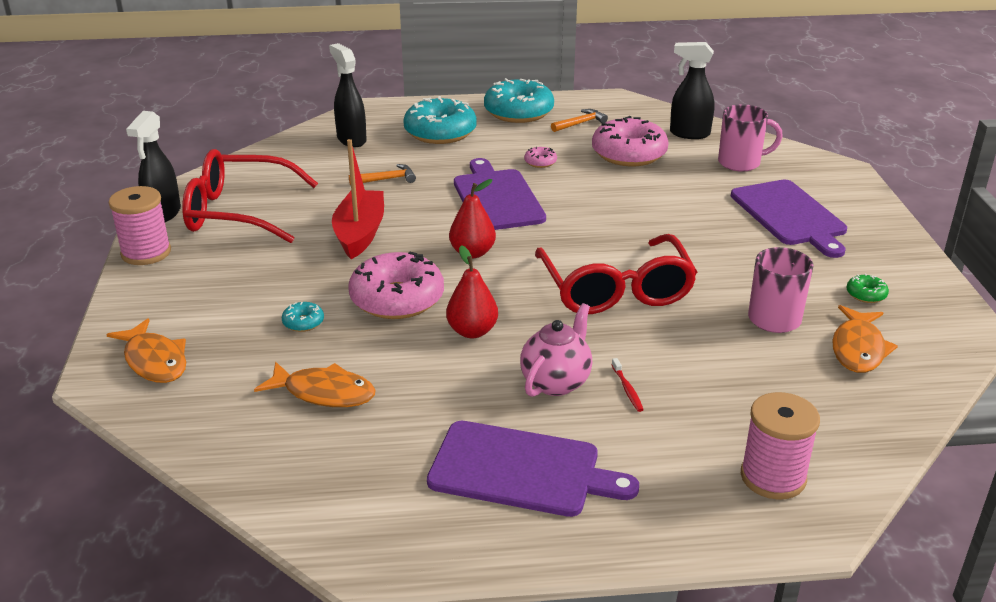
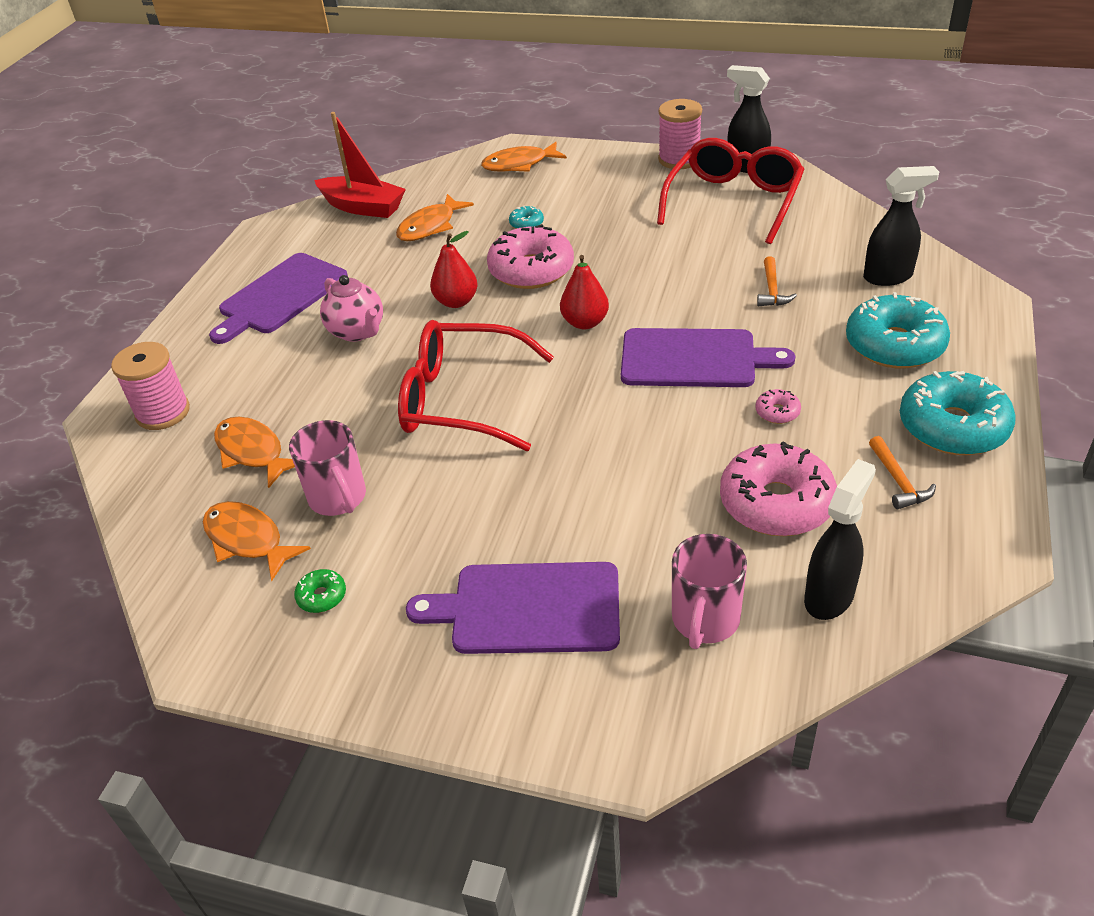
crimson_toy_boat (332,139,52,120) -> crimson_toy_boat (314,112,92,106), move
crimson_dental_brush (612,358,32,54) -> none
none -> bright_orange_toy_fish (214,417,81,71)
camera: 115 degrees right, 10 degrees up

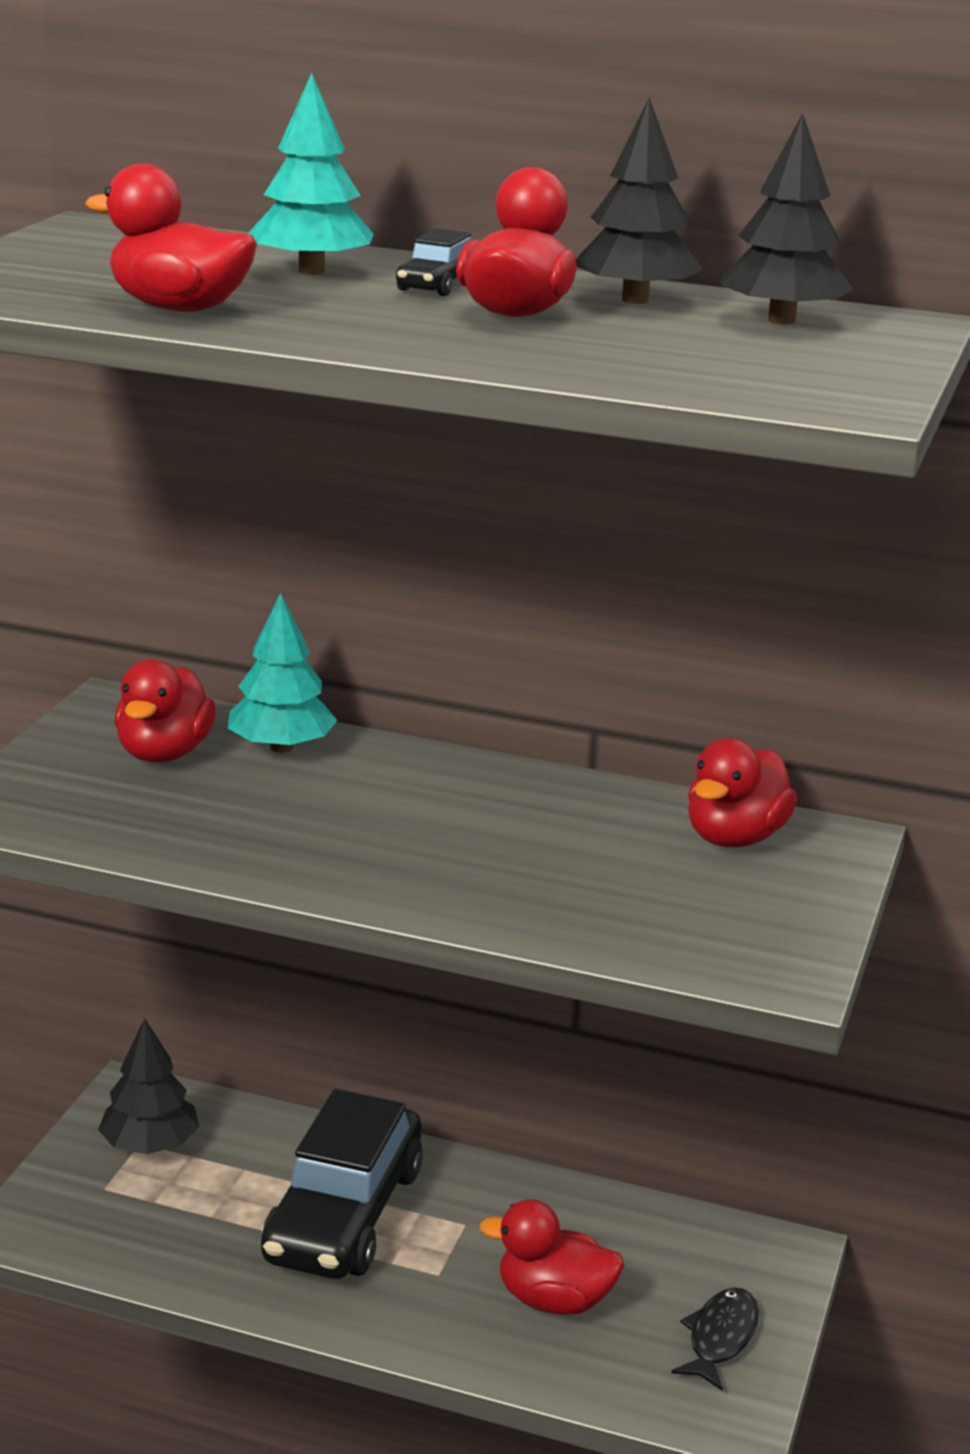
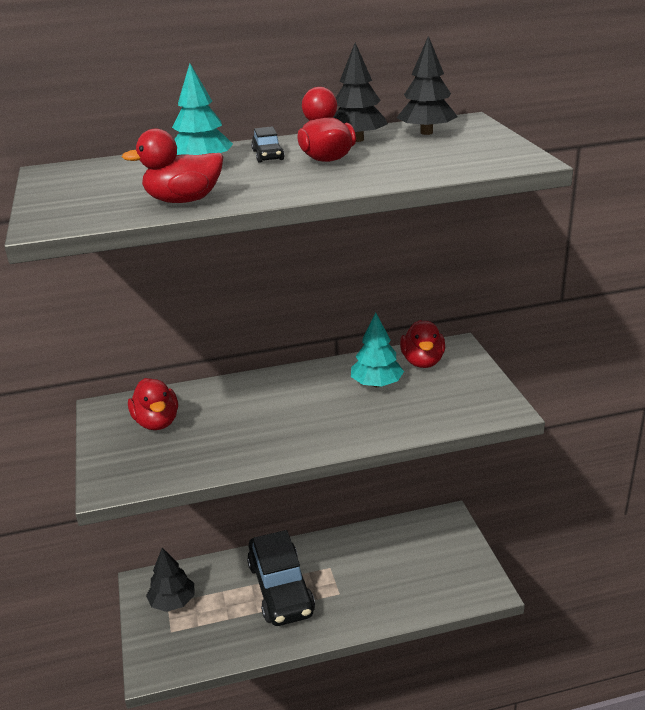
aqua_tree (228,593,110,160) -> aqua_tree (351,313,53,74), move
crimson_toy_duck (479,1199,145,116) -> none
black_toy_fish (671,1288,88,102) -> none
camera: 30 degrees left, 5 degrees up

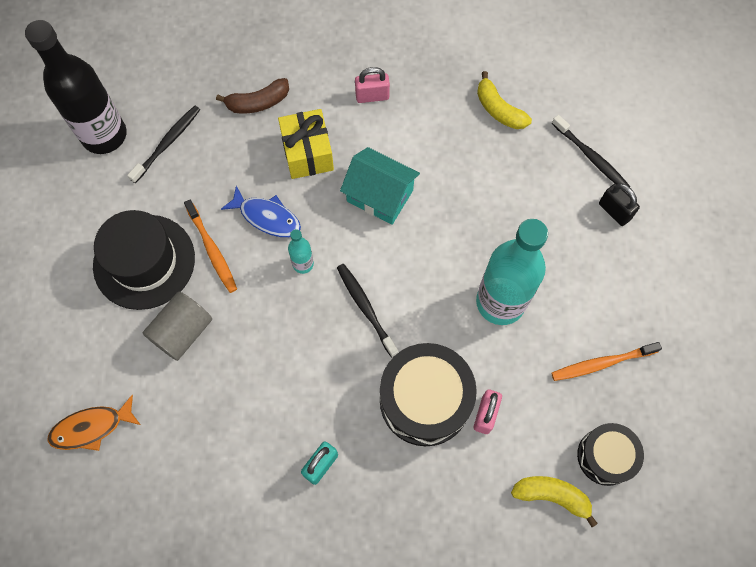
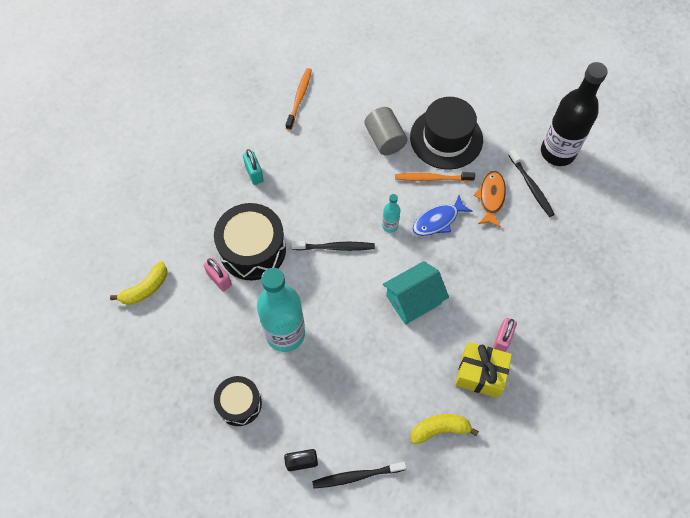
brown_toy_banana (216,78,73,36) -> none
golden_present (278,109,56,70) -> golden_present (455,342,57,56), move
bright_orange_dental_brush (551,342,111,39) -> bright_orange_dental_brush (286,68,26,62), move
bright_orange_toy_fish (47,395,94,56) -> bright_orange_toy_fish (474,171,32,57), move
black_snare_drum (577,423,67,63) -> black_snare_drum (214,376,48,50), move
camera: 120 degrees right, 5 degrees down

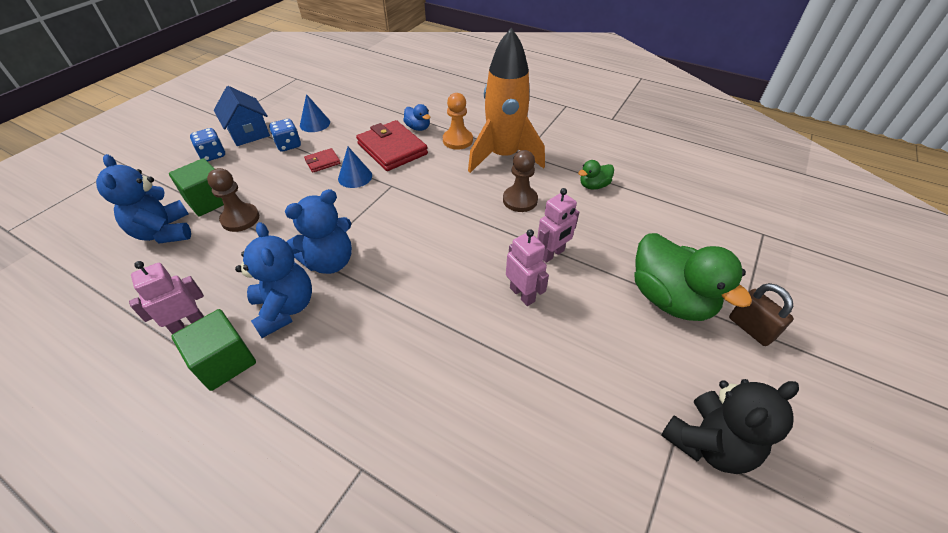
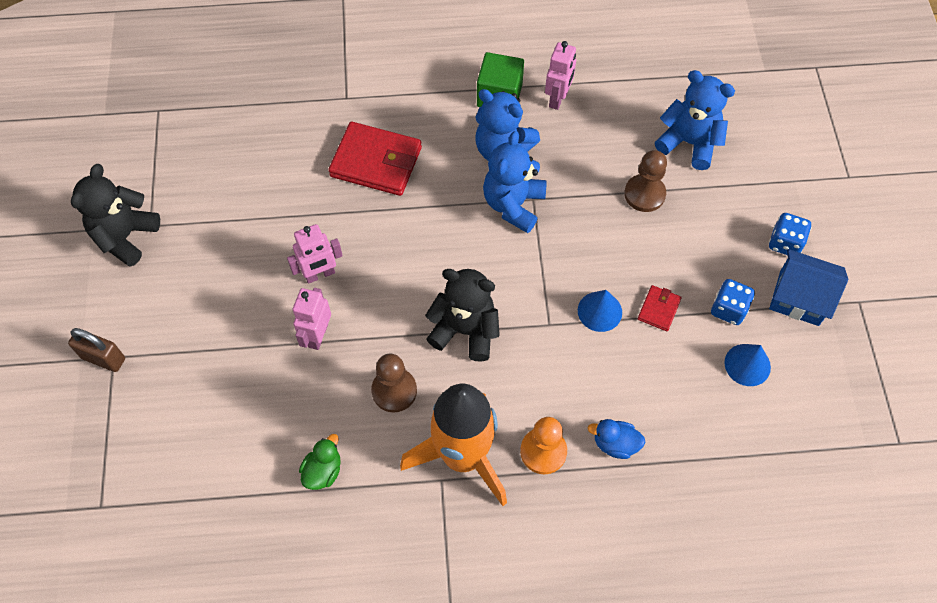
crimson_billfold (356,120,72,51) -> crimson_billfold (328,122,94,74), move
emerald_block (169,158,55,58) -> none
pink_robot_figure (506,229,43,77) -> pink_robot_figure (287,224,56,60), 45 degrees counterclockwise
emerald_toy_duck (634,233,118,88) -> none
none -> black_stuffed_bear (425,269,75,92)
camera: 145 degrees right, 15 degrees up

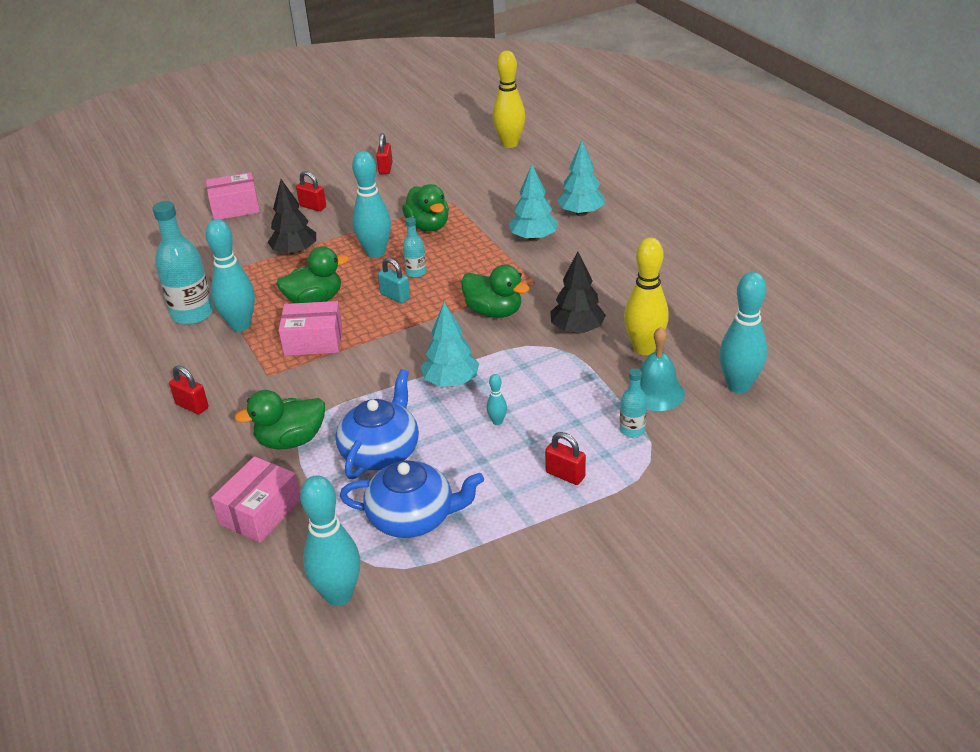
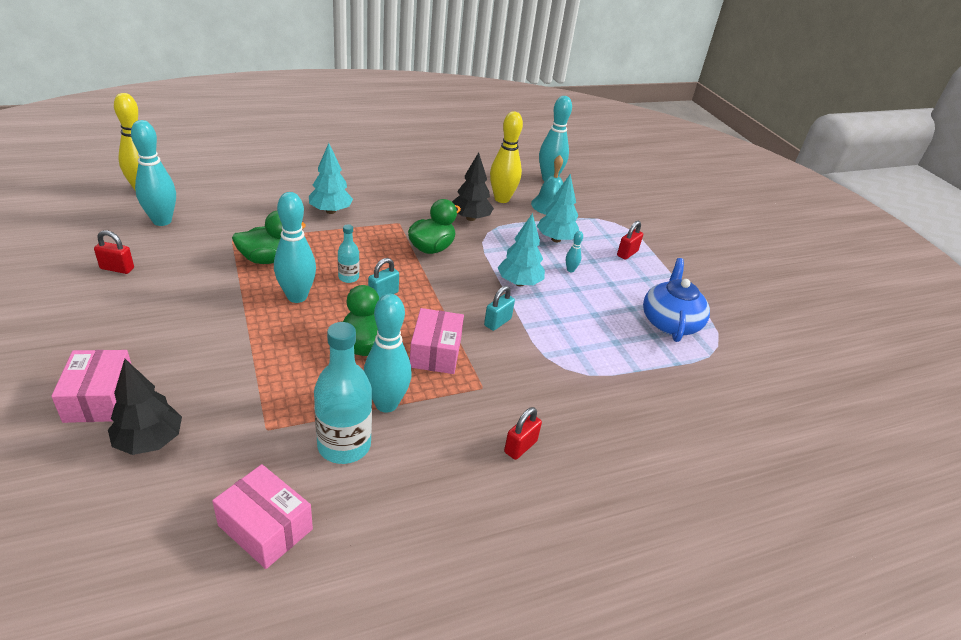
aqua_tree (557,140,48,76) -> aqua_tree (537,174,42,68), move
crimson_padlock (296,171,30,40) -> none
black_tree (268,179,48,76) -> black_tree (108,359,74,96), move
aqua_flask (620,368,27,69) -> none
blue_china_teapot (336,369,83,110) -> none
emerald_toy_duck (234,390,91,59) -> none
pink_package (211,456,90,87) -> pink_package (212,464,101,105), move
aqua_bowling_pin (300,475,60,131) -> aqua_bowling_pin (131,120,45,106), move
none -> aqua_padlock (484,285,31,46)
camera: 90 degrees left, 0 degrees up

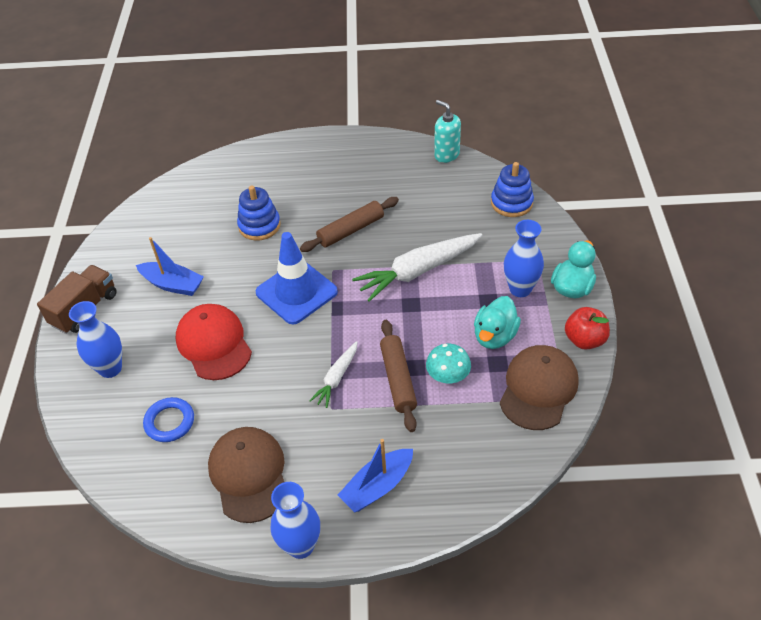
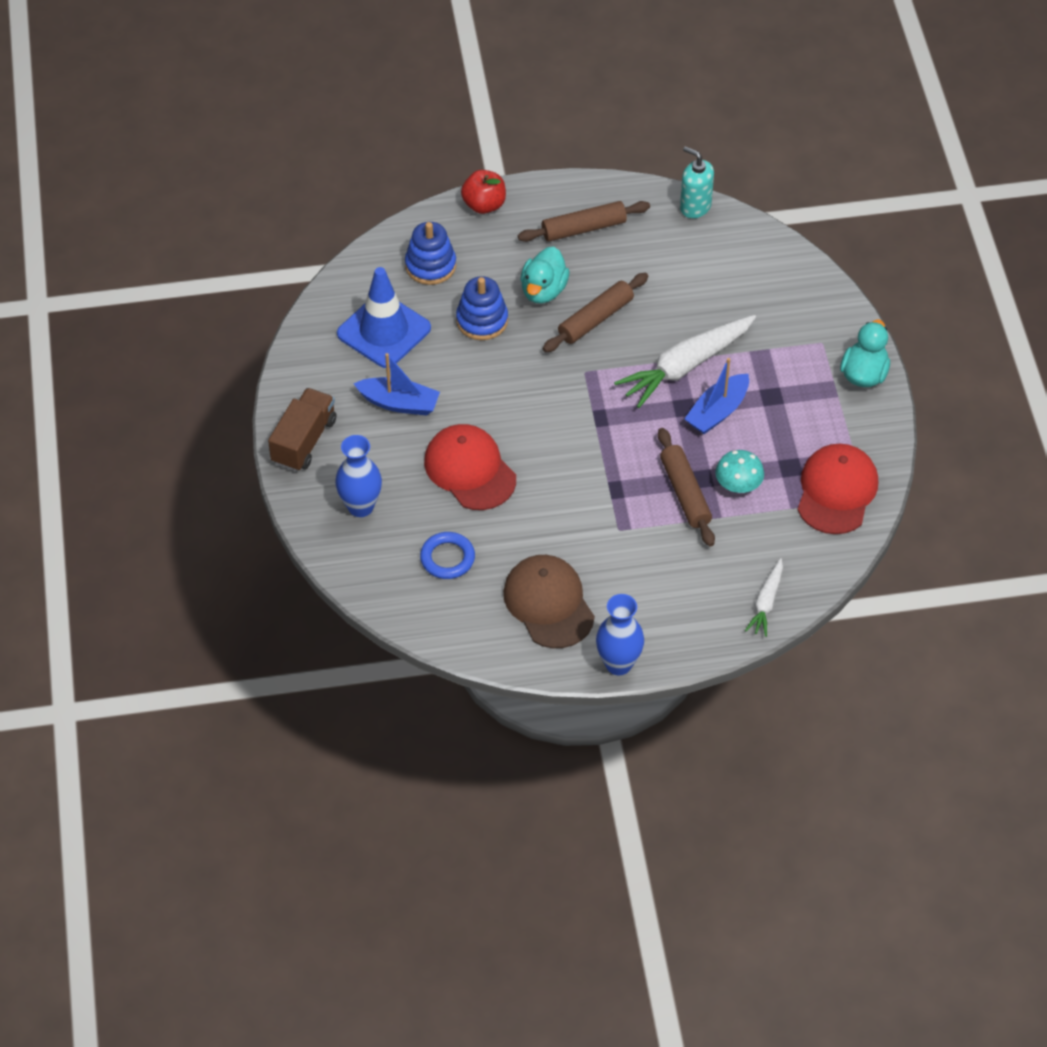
blue_stacking_toy (491,162,43,55) -> blue_stacking_toy (405,222,51,63), move
blue_flower_vase (504,220,40,77) -> none
blue_road_cone (255,232,83,92) -> blue_road_cone (337,267,94,101), move
aqua_toy_duck (474,296,47,53) -> aqua_toy_duck (521,246,49,57), move
crimson_apple_fruit (565,307,45,43) -> crimson_apple_fruit (461,170,45,44), move
white_toy_carrot (309,341,48,67) -> white_toy_carrot (745,558,38,79), move
brown_baseball_cap (500,345,79,85) -> crimson_baseball_cap (797,444,81,90)
blue_toy_boat (338,439,75,74) -> blue_toy_boat (684,358,65,76), move
none -> brown_rolling_pin (518,201,132,41)
camera: 10 degrees left, 5 degrees up

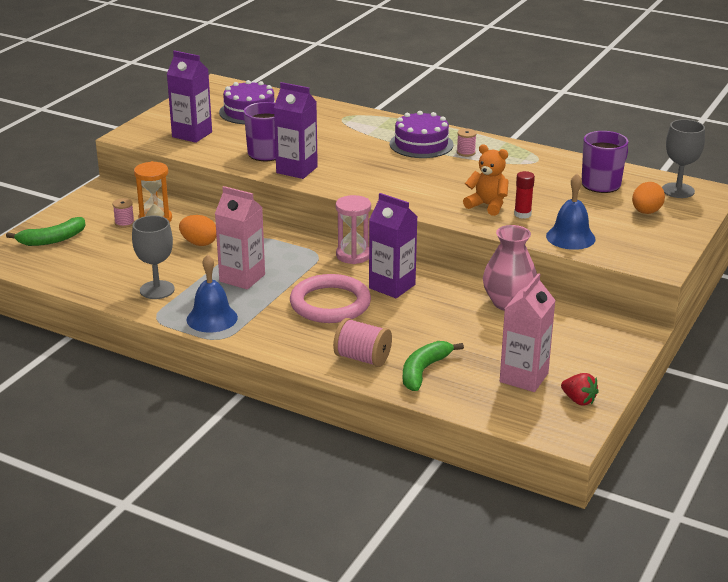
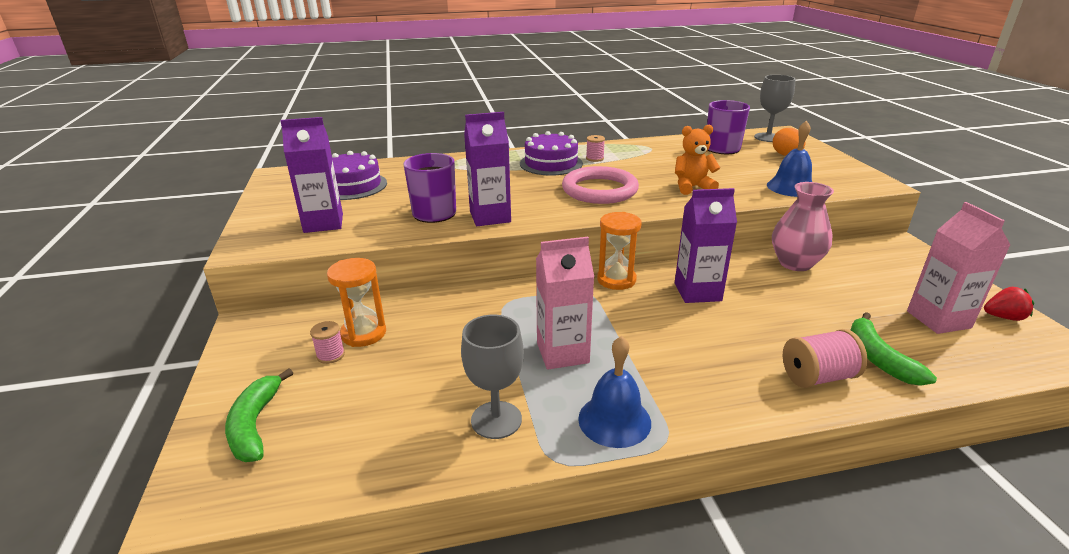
crimson_stick_of_glue (514,171,21,48) -> none
pink_sandglass (336,195,35,69) -> bright_orange_sandglass (597,212,45,78)
bright_orange_egg (179,215,38,31) -> none
emerald_toy_banana (6,217,80,29) -> emerald_toy_banana (225,368,68,94), 150 degrees clockwise
pink_torus (290,274,81,49) -> pink_torus (562,166,77,38), move
camera: 40 degrees left, 0 degrees up

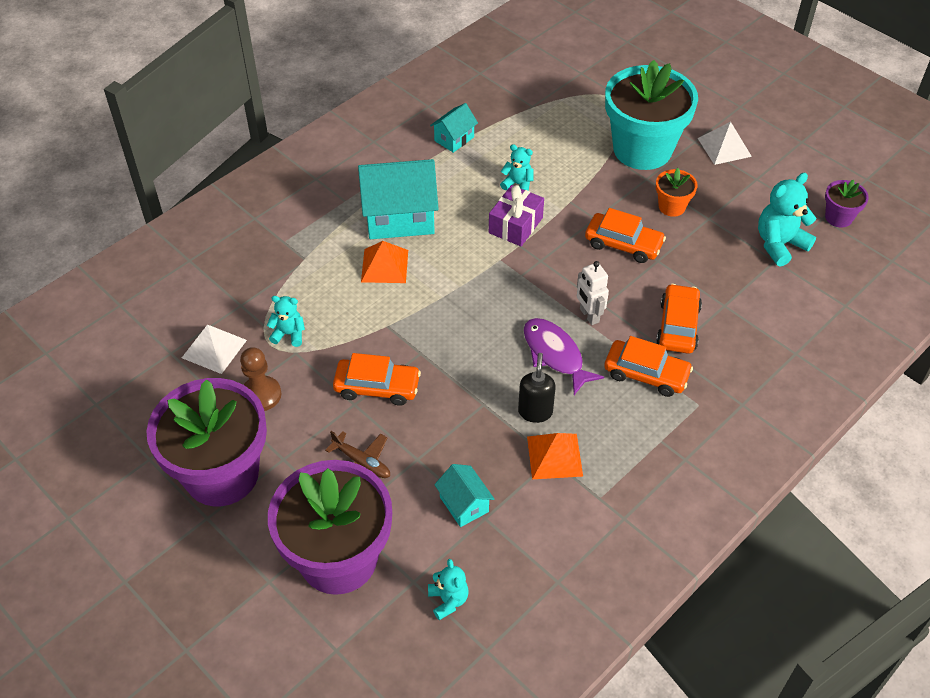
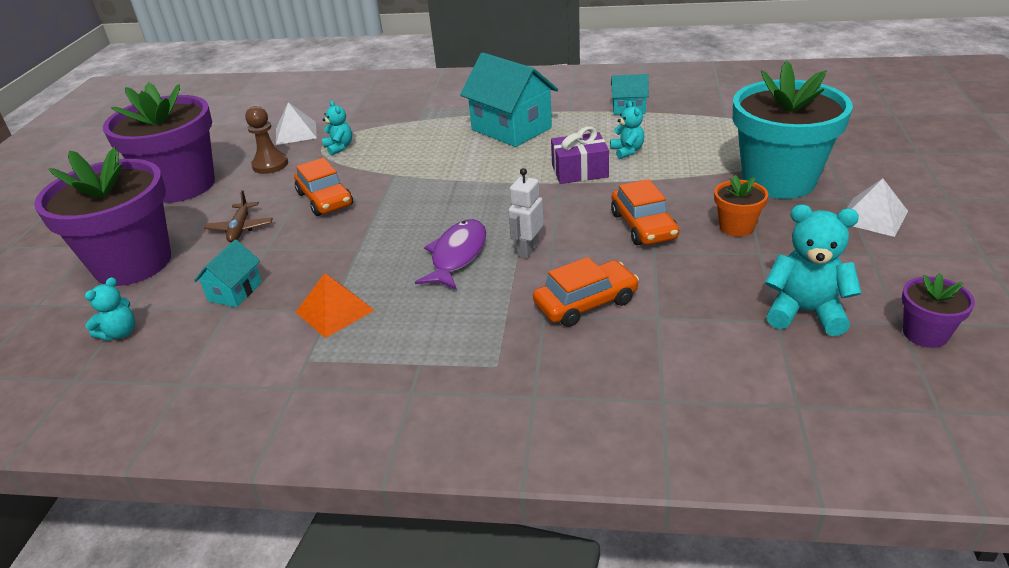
bright_orange_solid_pyramid (361,241,47,42) -> none
bright_orange_car (604,336,89,61) -> none
black_soap_pump (518,353,38,70) -> none
camera: 55 degrees right, 15 degrees down

